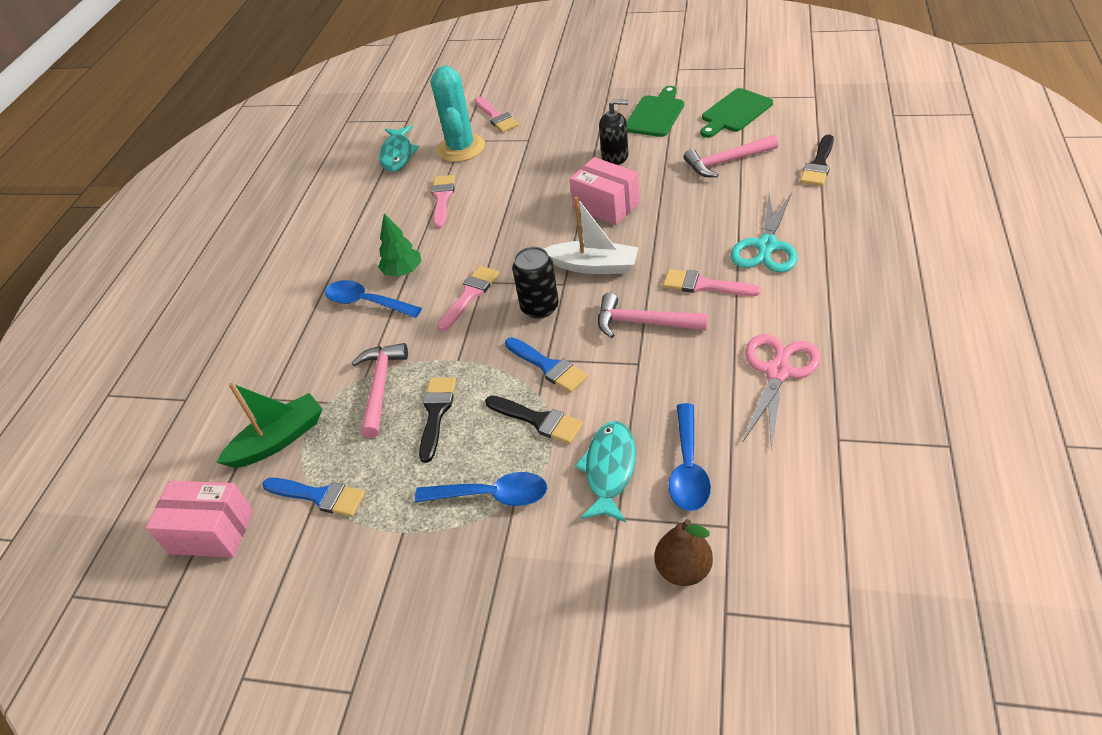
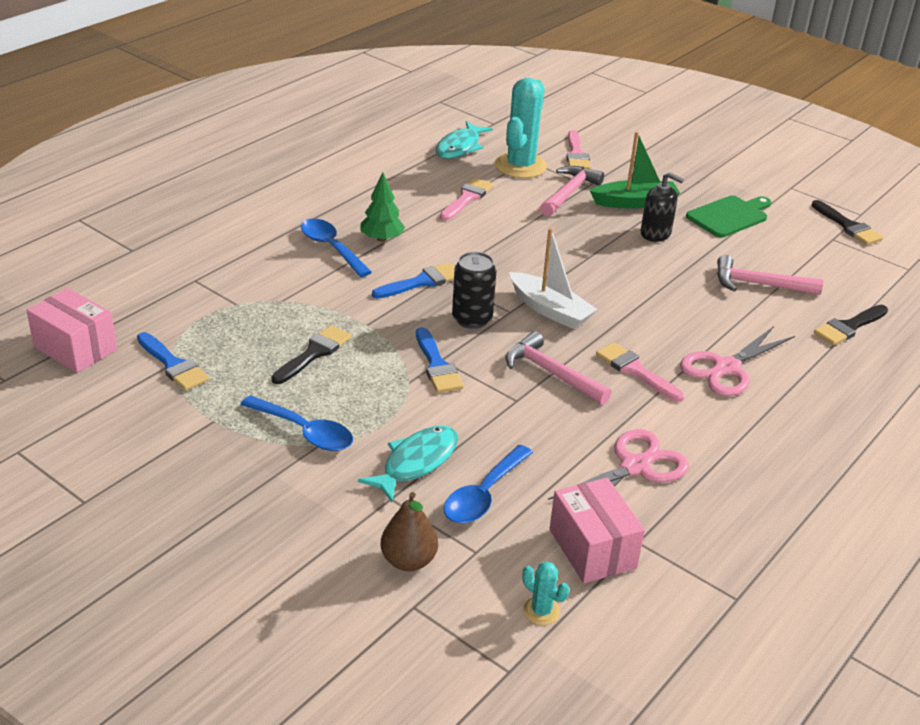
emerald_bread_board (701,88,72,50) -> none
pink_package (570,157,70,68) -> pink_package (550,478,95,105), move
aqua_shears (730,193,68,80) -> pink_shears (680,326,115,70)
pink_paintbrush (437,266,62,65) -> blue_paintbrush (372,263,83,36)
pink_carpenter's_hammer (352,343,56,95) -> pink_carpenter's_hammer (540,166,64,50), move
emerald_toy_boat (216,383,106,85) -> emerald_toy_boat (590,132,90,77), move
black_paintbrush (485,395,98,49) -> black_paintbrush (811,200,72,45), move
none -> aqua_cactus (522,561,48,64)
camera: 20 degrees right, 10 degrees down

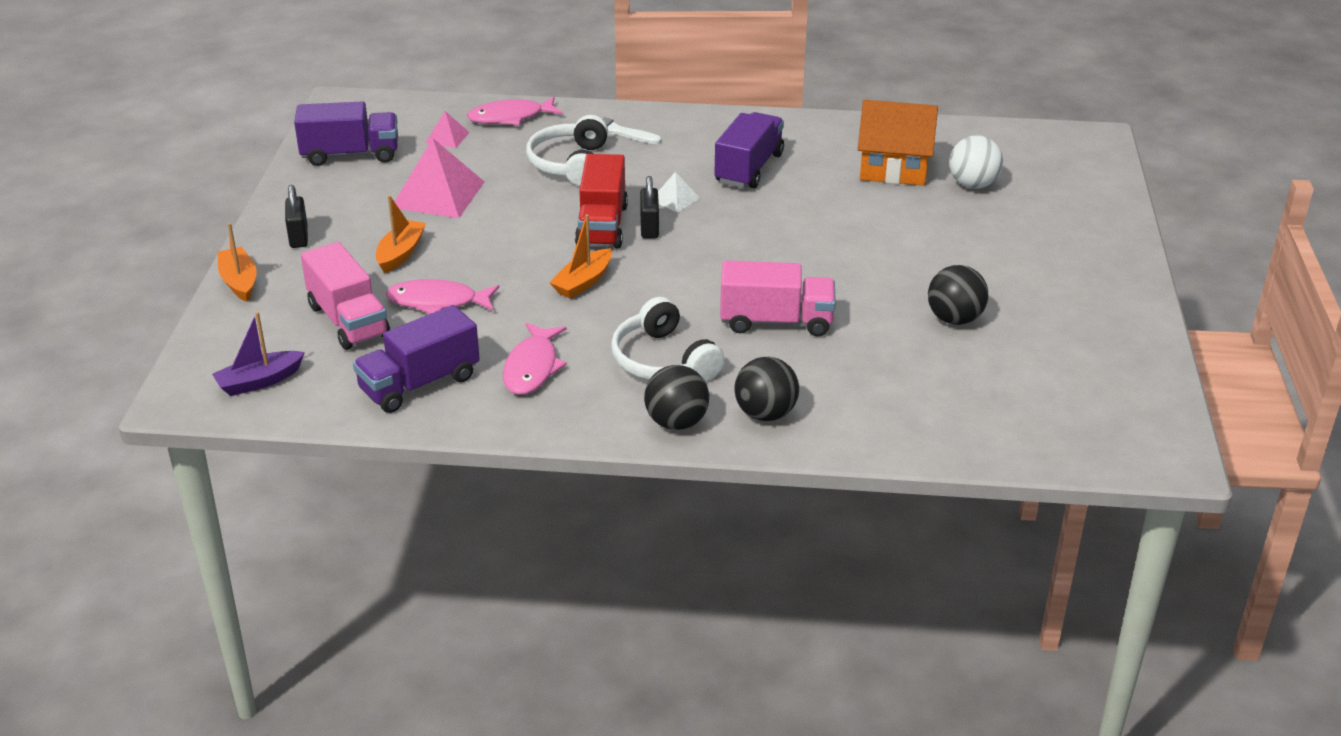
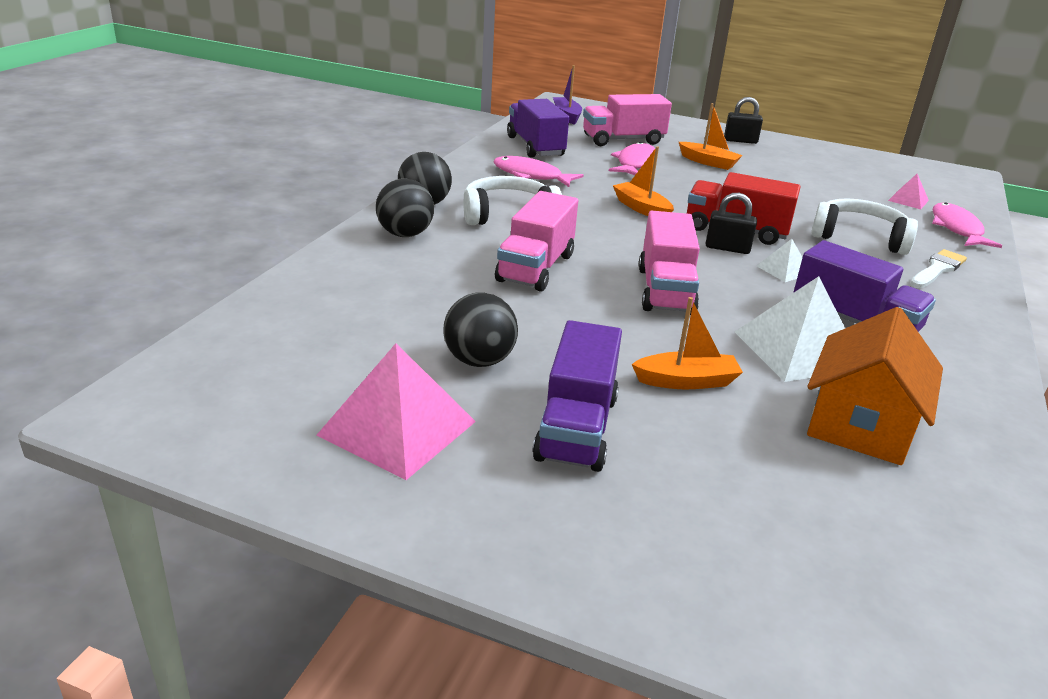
royal_purple_truck (294,101,104,65) -> royal_purple_truck (532,320,90,152), move
white_ball (949,135,54,54) -> none
pink_solid_pyramid (394,138,91,80) -> pink_solid_pyramid (317,343,159,137), move
bright_orange_toy_boat (218,223,39,79) -> bright_orange_toy_boat (632,297,111,93), move
none -> pink_truck (639,211,61,104)
none -> white_solid_pyramid (735,276,110,106)
camera: 105 degrees right, 5 degrees down

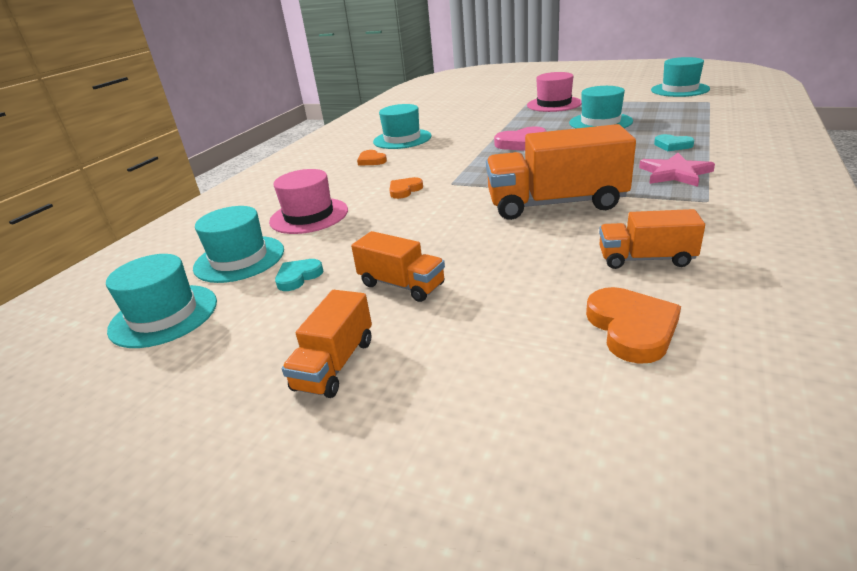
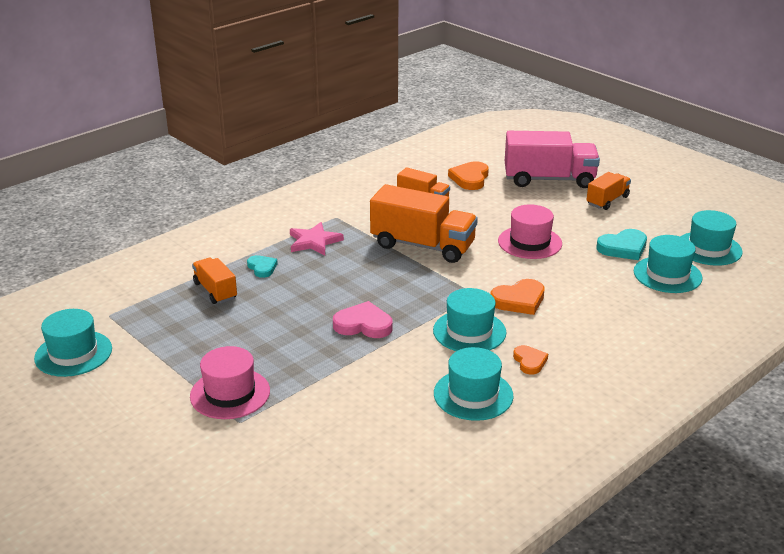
aqua_tall_hat (569,86,64,42) -> aqua_tall_hat (433,288,73,63), move
pink_tall_hat (269,169,79,65) -> pink_tall_hat (498,204,64,55), move
bright_orange_heart (389,177,34,22) -> bright_orange_heart (491,279,54,36), x1.58
bright_orange_truck (351,231,94,71) -> bright_orange_truck (192,258,45,46), move
aqua_heart (275,259,49,32) -> aqua_heart (597,229,50,31), x1.58
none -> pink_truck (505,131,95,57)
camera: 160 degrees left, 0 degrees up

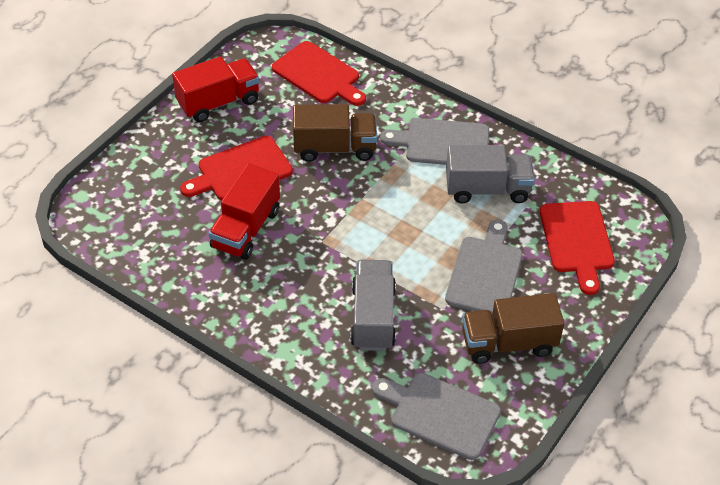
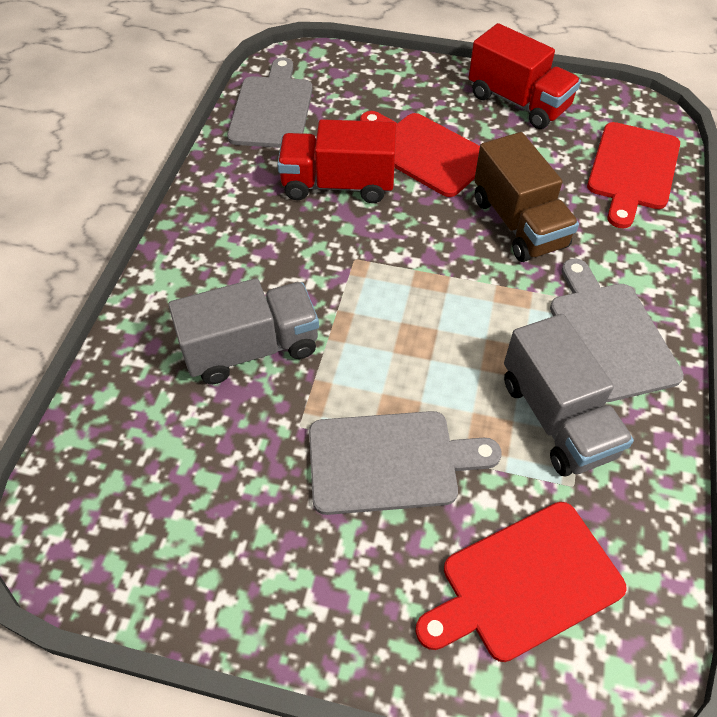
brown_truck (462,293,102,71) -> none
ash-grey_bread_board (372,373,129,87) -> ash-grey_bread_board (227,57,86,91), move
camera: 70 degrees right, 5 degrees up

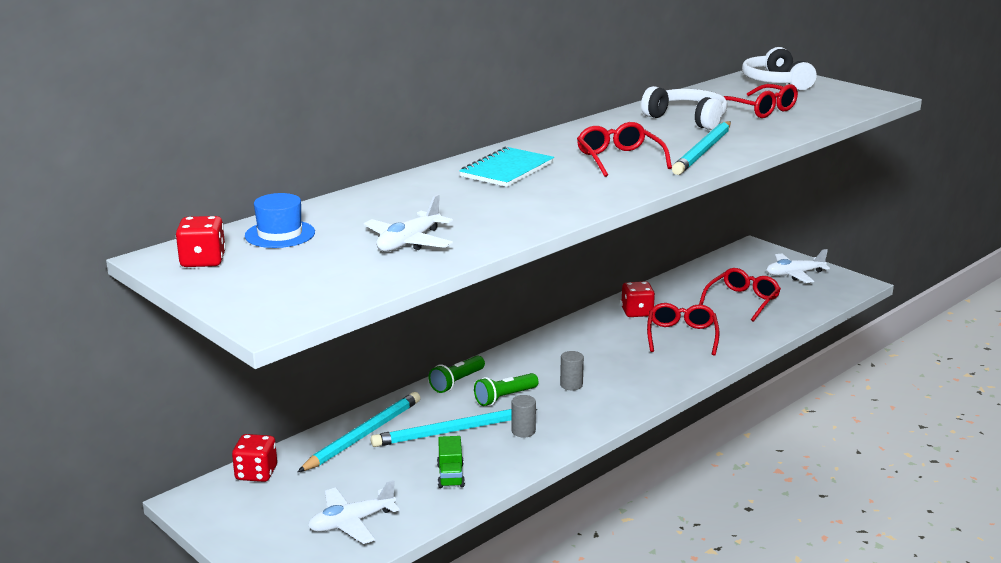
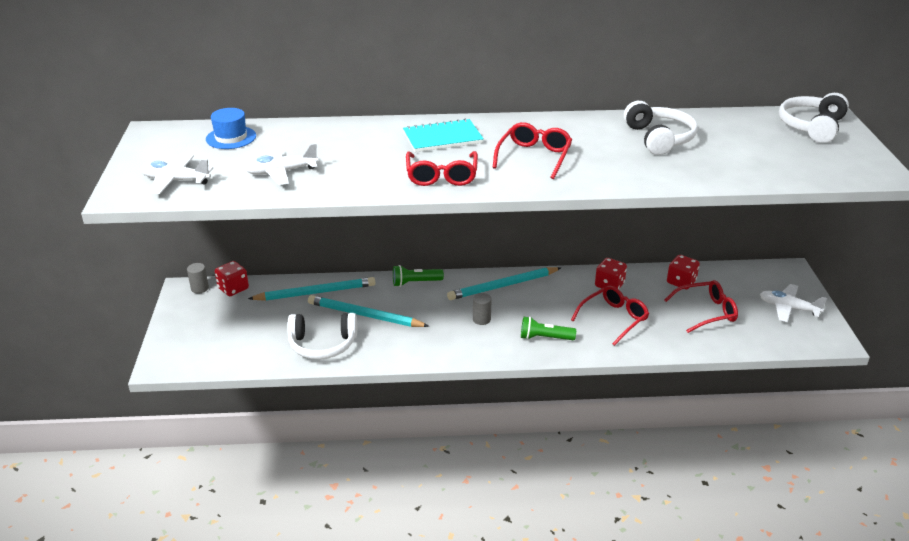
crimson_spectacles (723,84,75,34) -> crimson_spectacles (406,151,72,35), move
aqua_wooden_pencil (672,121,59,54) -> aqua_wooden_pencil (447,267,114,33), move
crimson_die (176,216,50,51) -> crimson_die (667,255,33,34), move
emerald_torch (474,373,65,33) -> emerald_torch (521,316,55,24), move
ash-grey_solid_cylinder (511,395,25,43) -> ash-grey_solid_cylinder (187,263,22,31), move
emerald_truck (437,436,28,52) -> white_headset (287,313,70,46)
white_plane (308,480,92,64) -> white_plane (141,154,72,40), move
camera: 40 degrees right, 10 degrees up

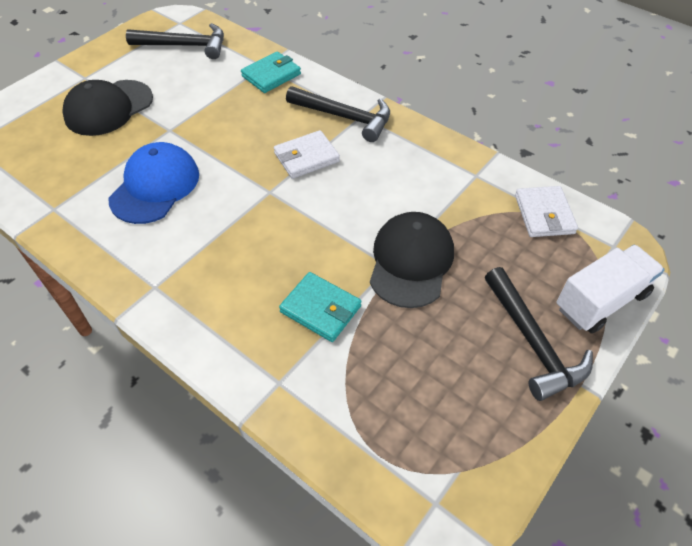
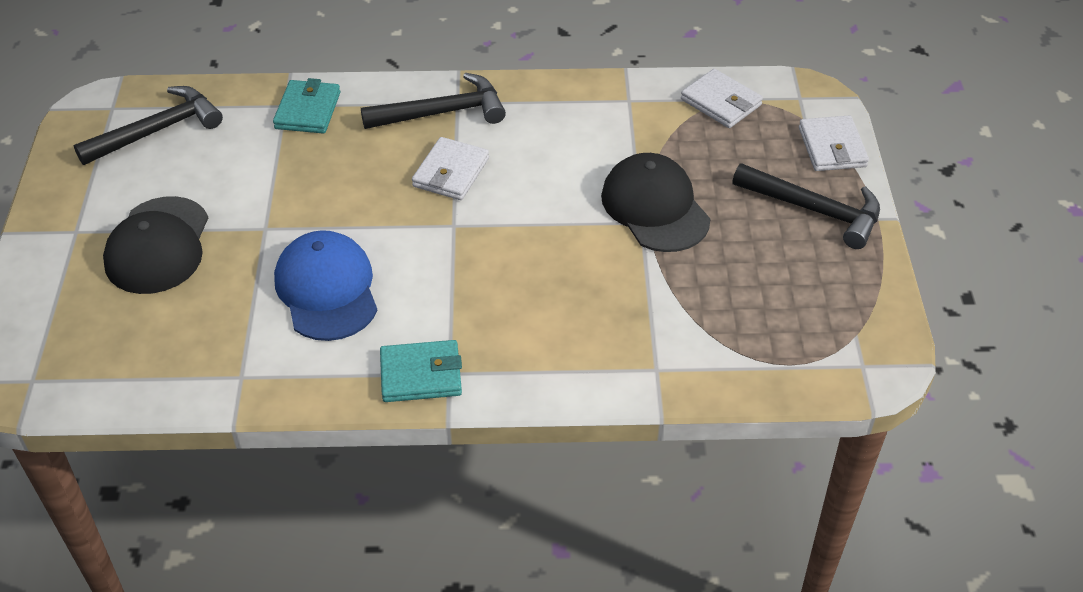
white_truck (556,245,109,88) -> white_billfold (799,115,70,56)
aqua_billfold (279,272,82,70) -> aqua_billfold (380,340,82,62), move
camera: 40 degrees left, 5 degrees down

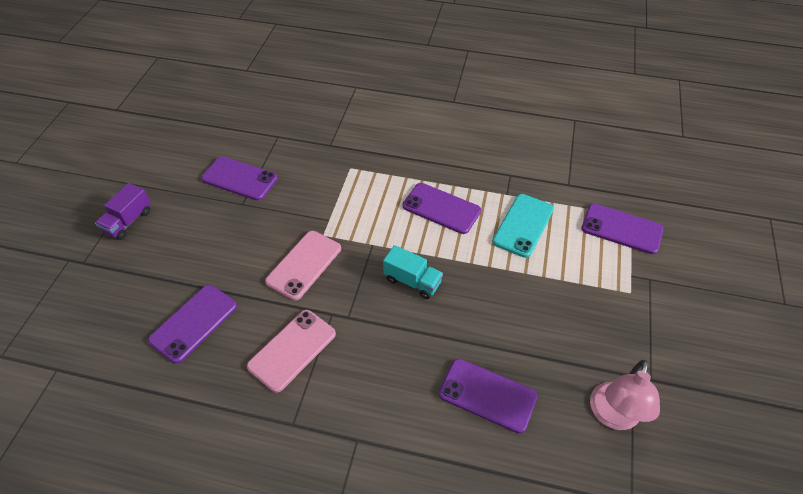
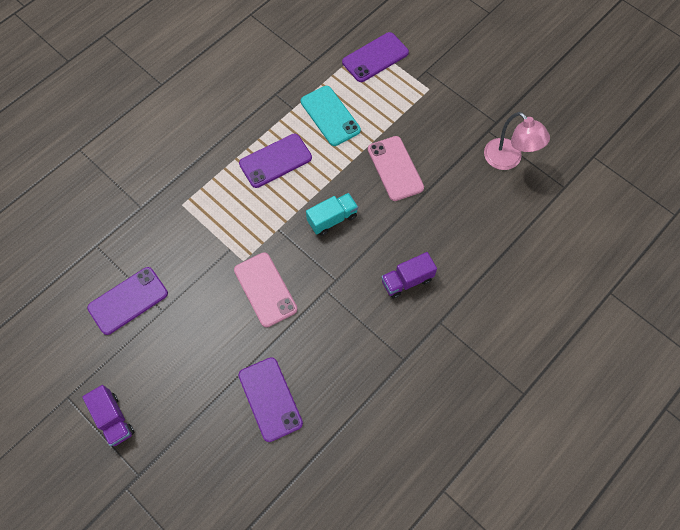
pink_phone (247,310,89,83) -> pink_phone (368,136,56,65), move
royal_purple_phone (439,359,99,74) -> none
none -> royal_purple_truck (381,252,56,47)
camera: 60 degrees left, 15 degrees up

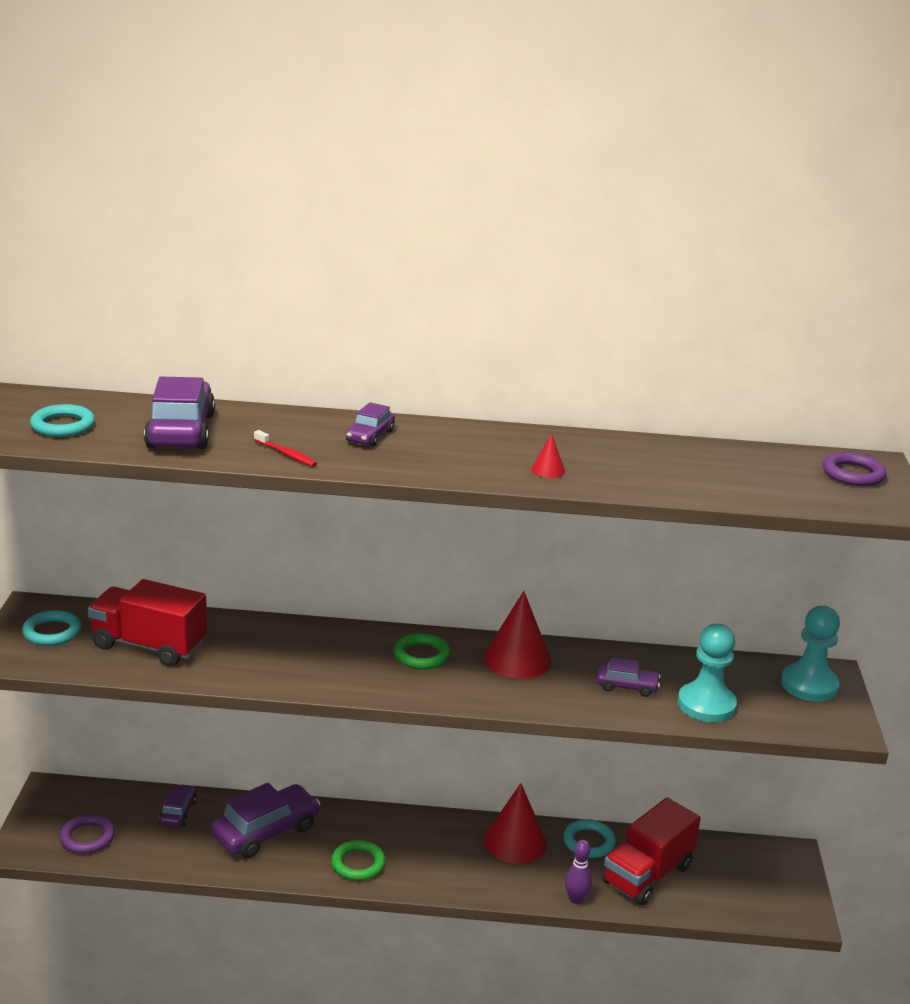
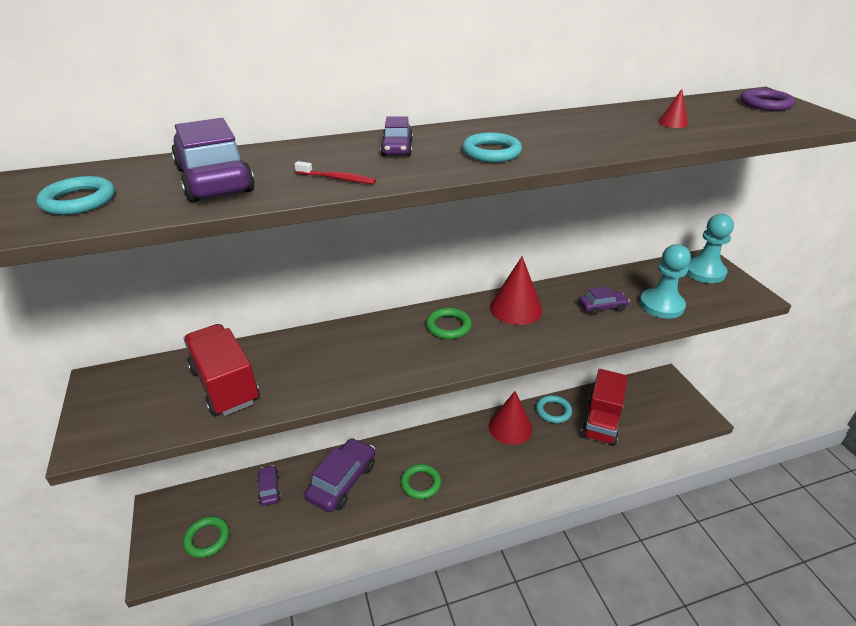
crimson_cone (531,434,34,44) -> crimson_cone (658,89,30,39), move
crimson_truck (88,579,119,87) -> crimson_truck (184,324,76,92), 60 degrees clockwise
aqua_torus (22,610,59,36) -> aqua_torus (462,132,60,31), move
royal_purple_torus (59,814,56,40) -> emerald_torus (183,516,46,42)
royal_purple_bowling_pin (565,840,27,64) -> none
camera: 20 degrees left, 10 degrees up

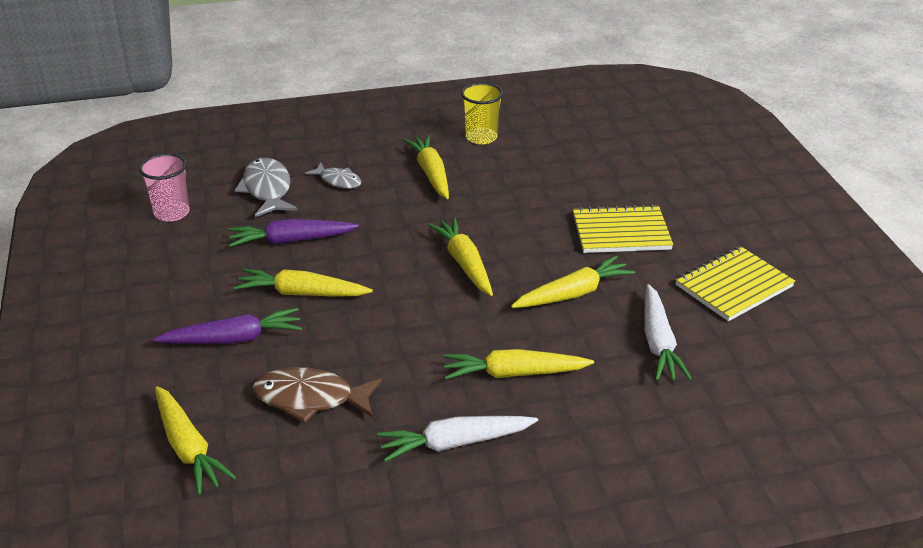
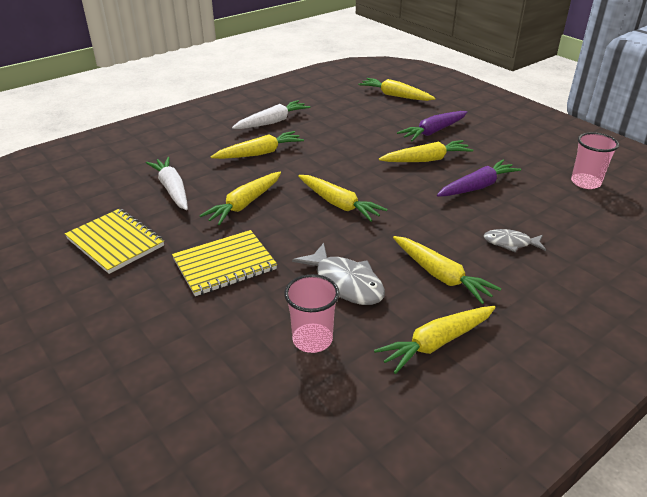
golden_cup (461,83,42,61) -> golden_toy_carrot (374,306,122,68)
ash-grey_toy_fish (235,158,63,59) -> ash-grey_toy_fish (292,243,93,62), move
golden_notebook (675,246,120,75) -> golden_notebook (65,209,99,65), 75 degrees counterclockwise
brown_toy_fish (253,367,129,56) -> none
none -> pink_cup (284,274,56,79)
camera: 155 degrees right, 0 degrees up

